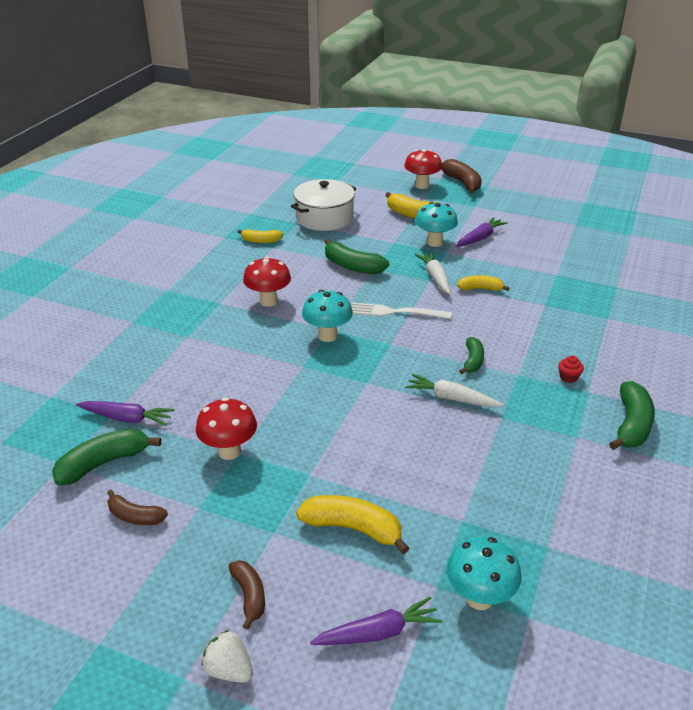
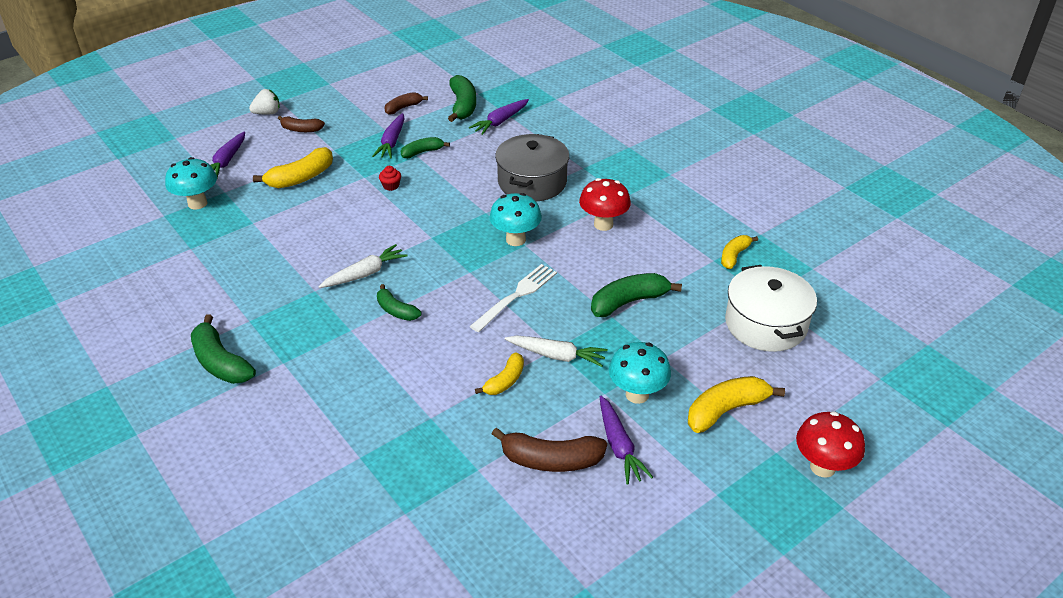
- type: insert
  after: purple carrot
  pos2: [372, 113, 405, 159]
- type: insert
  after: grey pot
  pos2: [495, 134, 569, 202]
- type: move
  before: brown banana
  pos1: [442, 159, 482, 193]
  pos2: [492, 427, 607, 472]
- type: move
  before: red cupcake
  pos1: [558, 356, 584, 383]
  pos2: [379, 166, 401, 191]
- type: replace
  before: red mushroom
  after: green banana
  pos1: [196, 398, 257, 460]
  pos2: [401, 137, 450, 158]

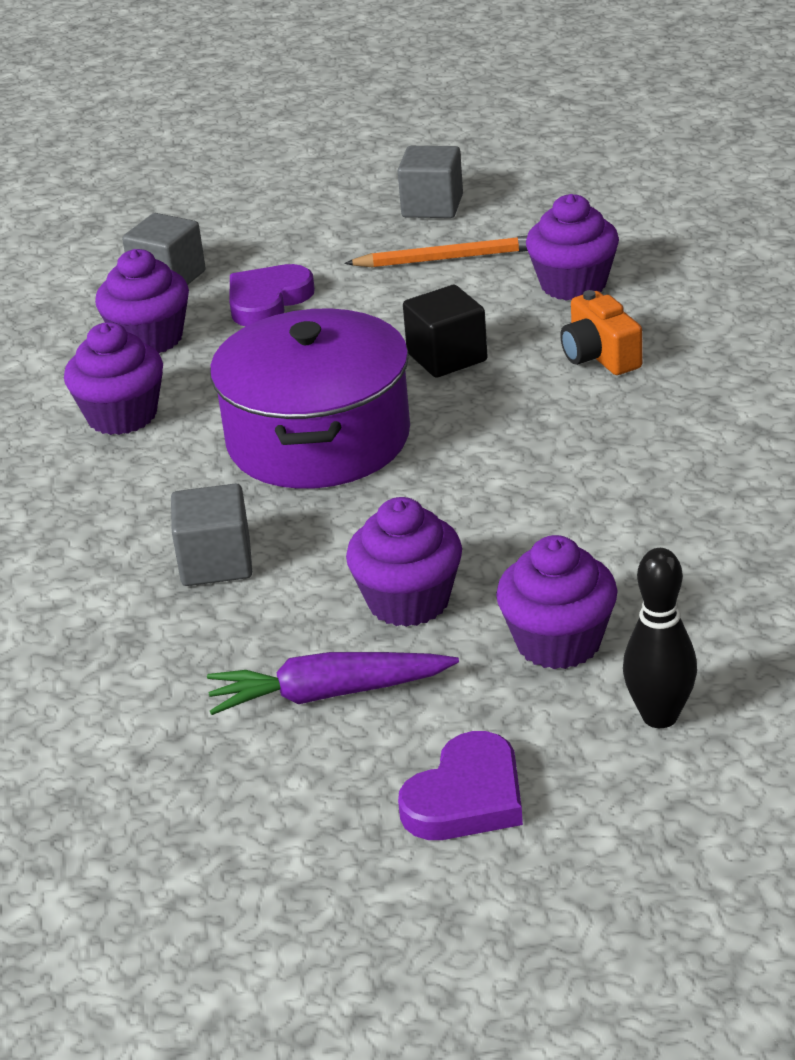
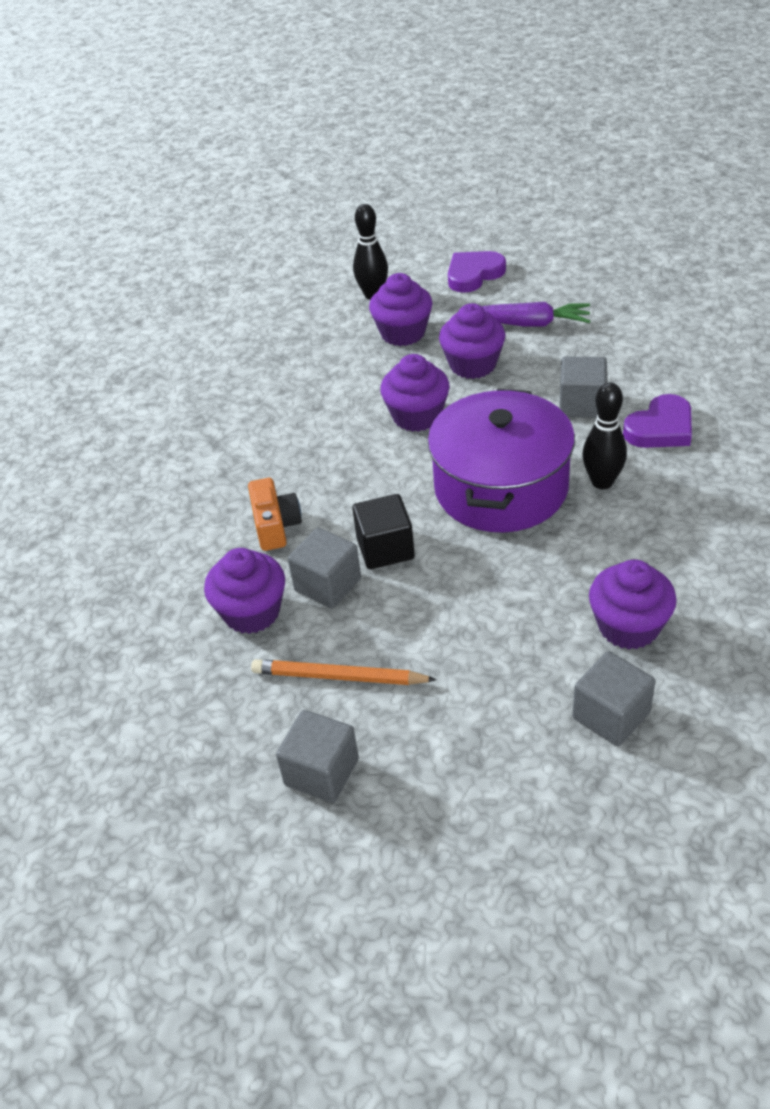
- type: insert
  after: grey cube
  pos2: [288, 528, 361, 608]
- type: insert
  after: black bowling pin
  pos2: [583, 383, 627, 489]
- type: move
  before: purple cupcake
  pos1: [64, 322, 163, 435]
  pos2: [380, 354, 450, 432]
- type: move
  before: purple heart
  pos1: [229, 264, 315, 326]
  pos2: [623, 394, 692, 448]

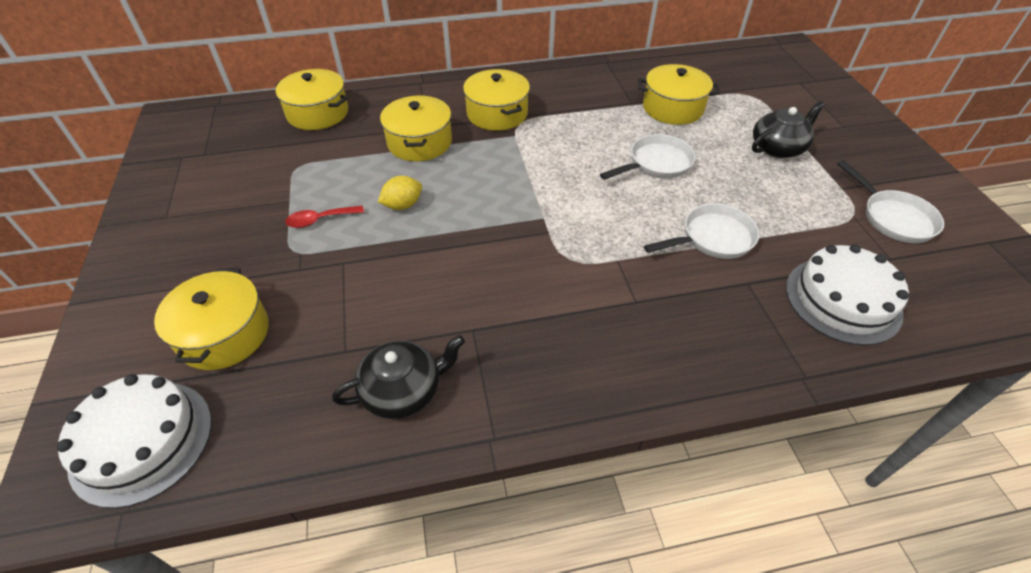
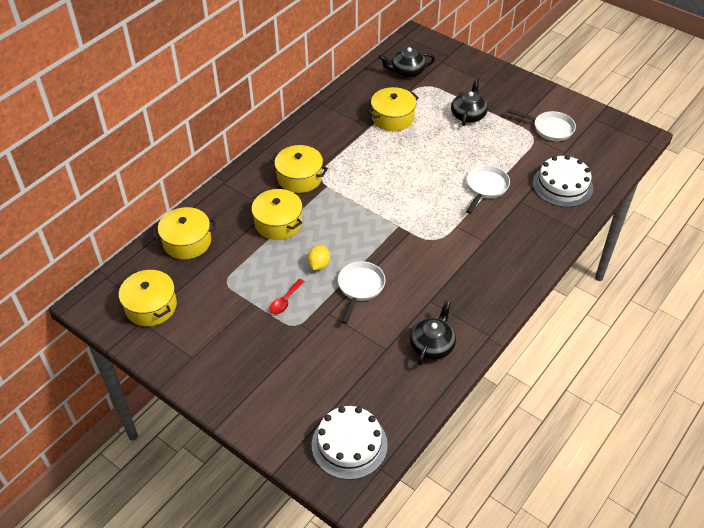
- type: insert
  after: black teapot
  pos2: [379, 47, 435, 77]
- type: move
  before: yellow pot
  pos1: [154, 268, 269, 370]
  pos2: [119, 270, 177, 326]
- type: move
  before: white pan
  pos1: [600, 134, 695, 180]
  pos2: [338, 261, 385, 324]

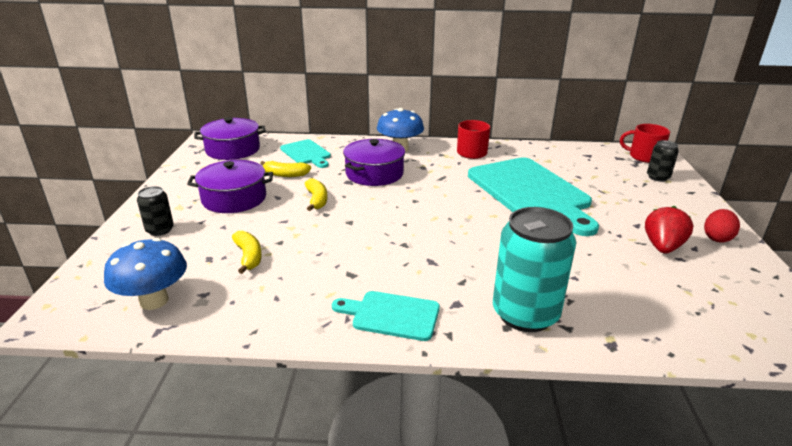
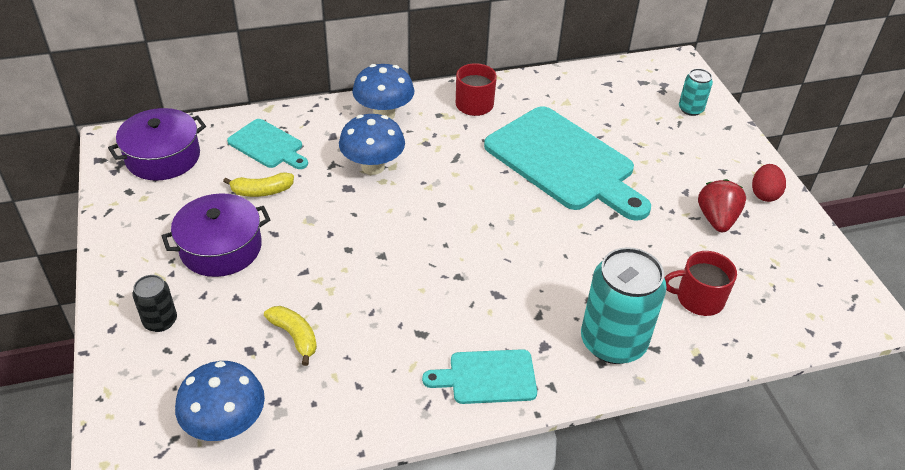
- type: delete
  before: yellow banana
  pos1: [305, 178, 327, 211]
- type: move
  before: red mug
  pos1: [620, 124, 670, 163]
  pos2: [665, 251, 737, 316]
- type: replace
  before: purple pot
  after: blue mushroom
  pos1: [343, 139, 405, 186]
  pos2: [339, 114, 405, 175]
- type: recolor
  before: black can
  after: turquoise can
  pos1: [647, 140, 679, 182]
  pos2: [679, 68, 713, 116]

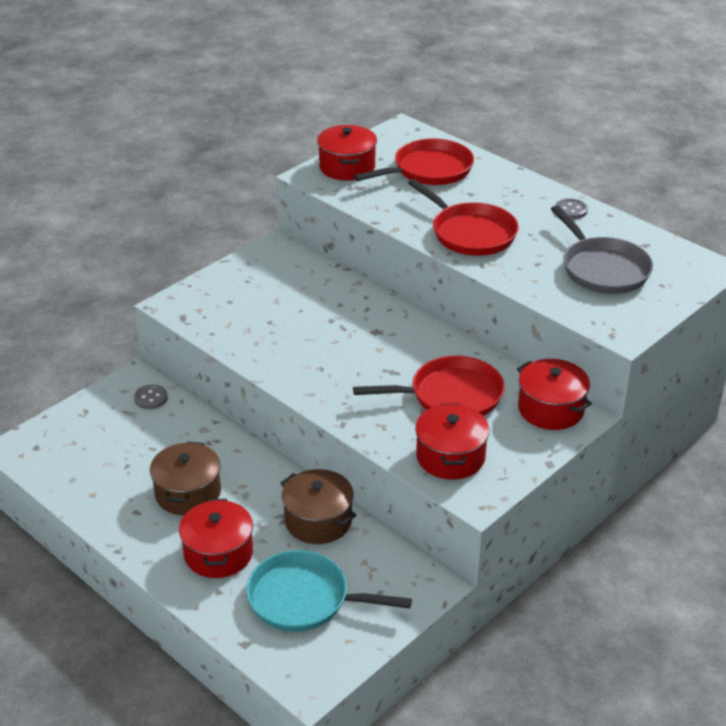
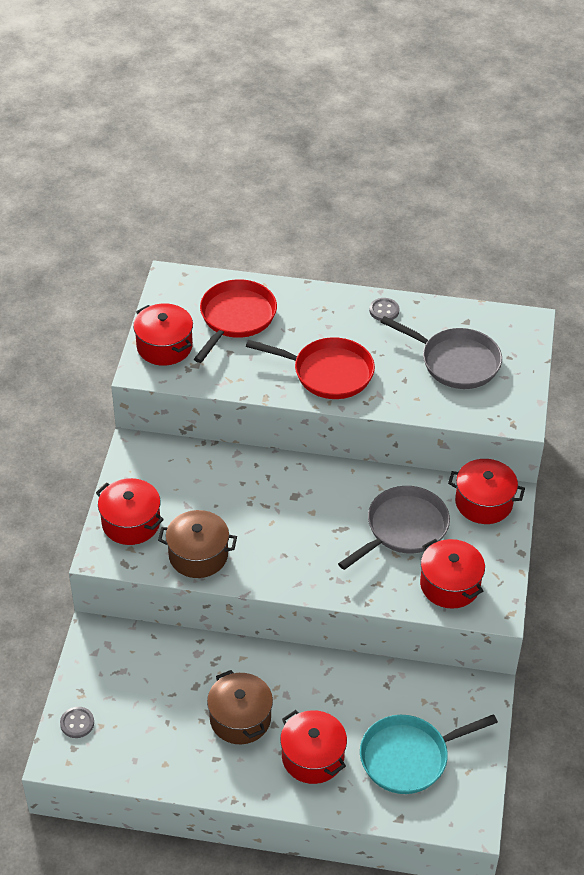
- type: insert
  after: red pot
  pos2: [96, 478, 164, 545]
- type: move
  before: grey button
  pos1: [134, 385, 168, 409]
  pos2: [60, 707, 94, 738]
- type: move
  before: brown pot
  pos1: [280, 469, 356, 544]
  pos2: [158, 510, 237, 578]
- type: recolor
  before: red pan
  after: grey pan
  pos1: [353, 356, 504, 416]
  pos2: [338, 486, 450, 570]

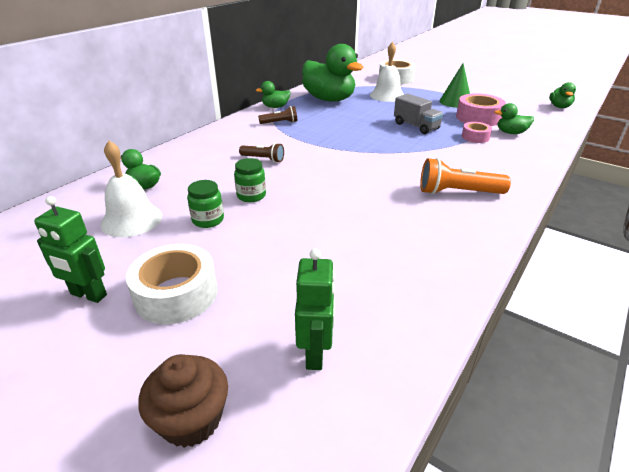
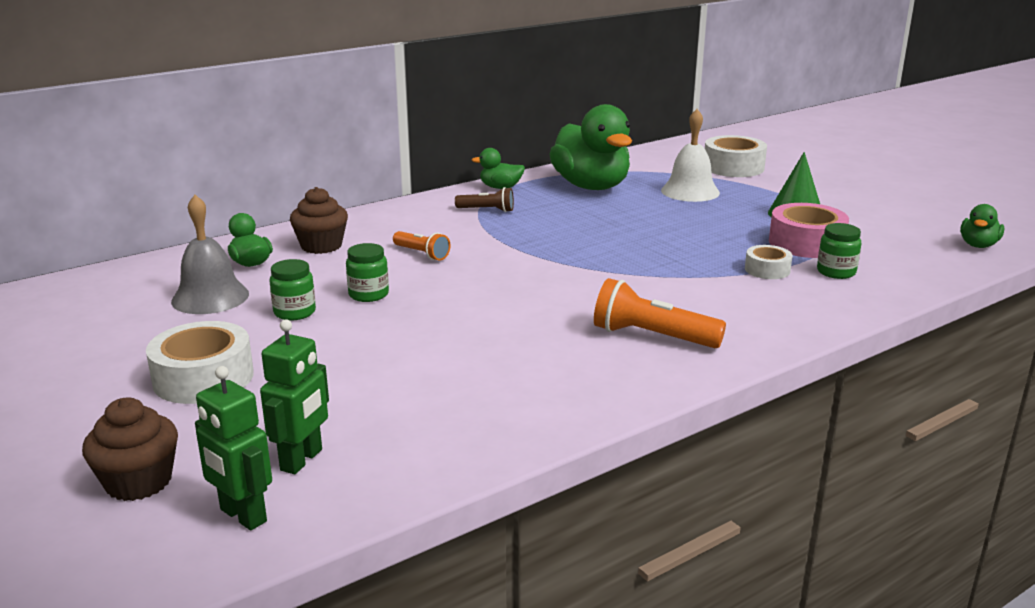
- type: delete
  before: grey truck
  pos1: [394, 94, 444, 134]
- type: insert
  after: brown cupcake
  pos2: [290, 187, 348, 254]
- type: move
  before: green robot
  pos1: [34, 196, 107, 303]
  pos2: [195, 366, 272, 530]
- type: replace
  before: green duck
  after: green jar
  pos1: [494, 103, 534, 134]
  pos2: [817, 223, 862, 279]
- type: recolor
  before: white bell
  after: grey bell
  pos1: [101, 141, 162, 237]
  pos2: [171, 195, 249, 314]
- type: recolor
  before: brown flashlight
  after: orange flashlight
  pos1: [239, 143, 284, 163]
  pos2: [393, 231, 450, 260]
- type: recolor
  before: pink tape
  after: white tape
  pos1: [462, 122, 492, 143]
  pos2: [745, 245, 793, 279]

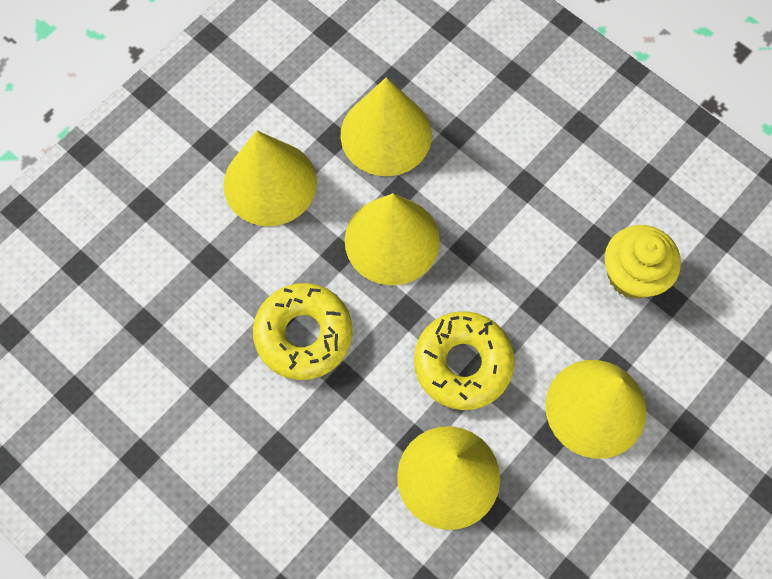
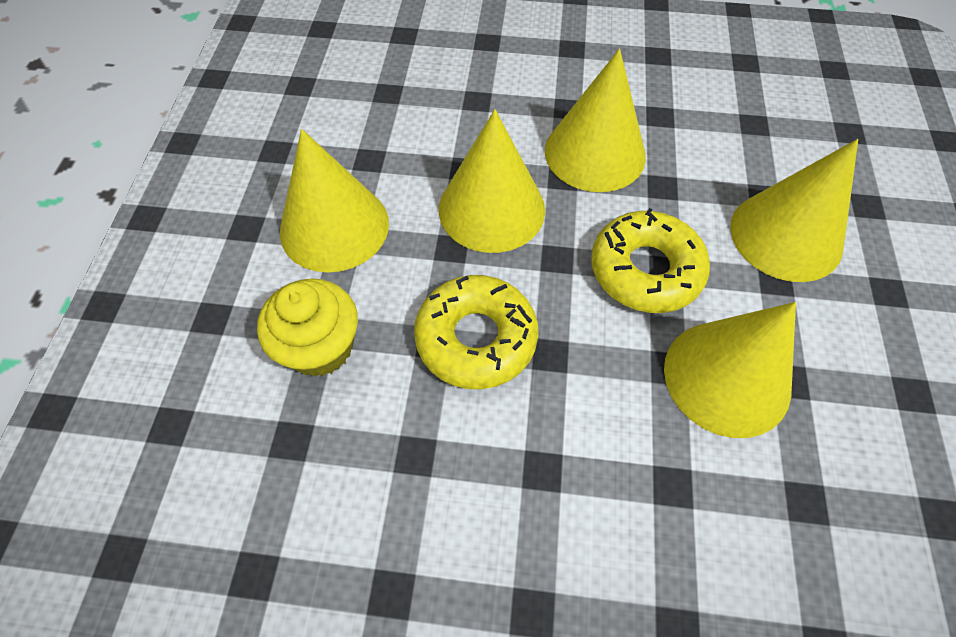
- type: move
  before: yellow cone
  pos1: [340, 77, 432, 176]
  pos2: [545, 49, 646, 192]
- type: move
  before: yellow cupcake
  pos1: [605, 225, 681, 299]
  pos2: [257, 279, 358, 377]

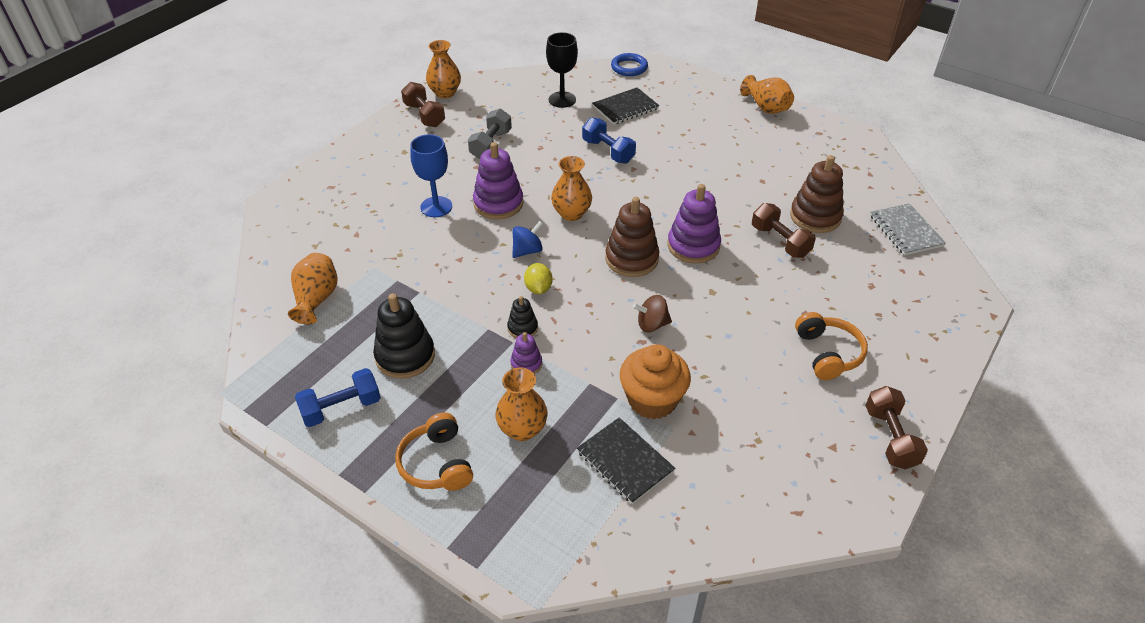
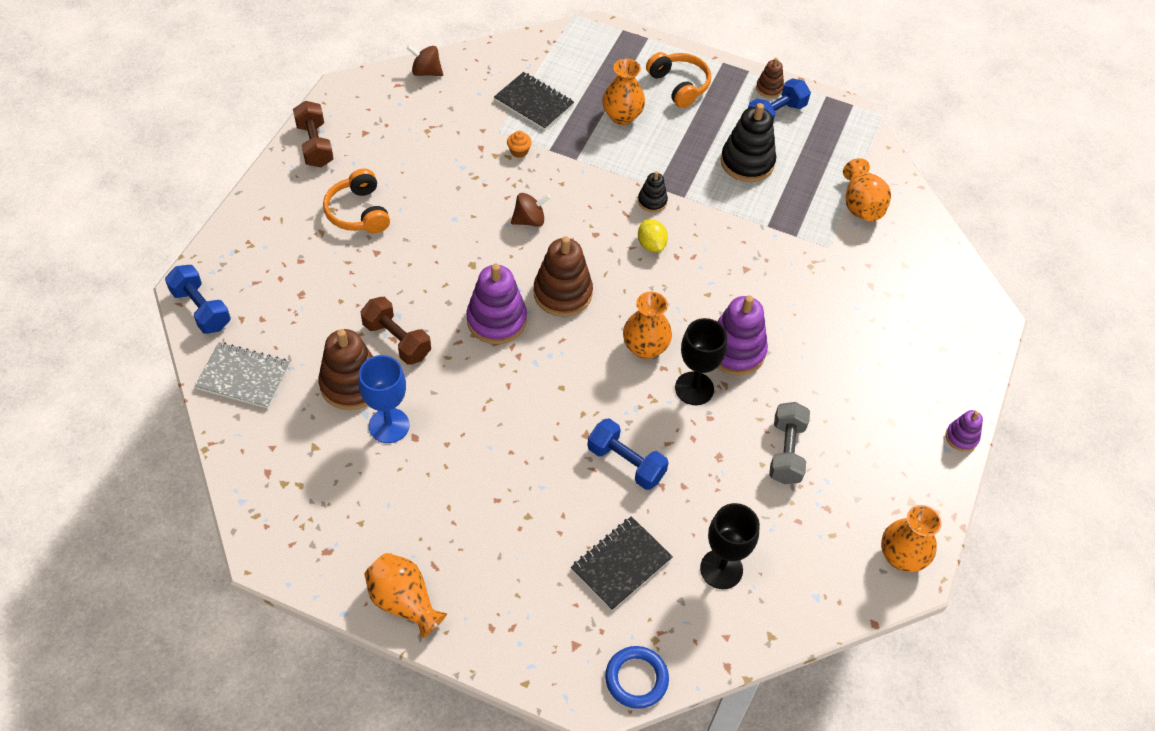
- type: delete
  before: brown dumbbell
  pos1: [401, 82, 445, 127]
- type: delete
  before: blue spinning top
  pos1: [512, 221, 543, 258]
- type: insert
  after: blue dumbbell
  pos2: [165, 265, 231, 334]
- type: insert
  after: brown spinning top
  pos2: [406, 45, 443, 76]
- type: insert
  after: black goblet
  pos2: [675, 318, 727, 405]
- type: insert
  after: brown stacking toy
  pos2: [756, 58, 784, 98]
- type: move
  before: blue goblet
  pos1: [410, 134, 452, 217]
  pos2: [358, 355, 409, 443]
- type: move
  before: purple stacking toy
  pos1: [510, 332, 542, 374]
  pos2: [946, 410, 983, 452]
- type: rotate
  before: grey notebook
  pos1: [870, 203, 946, 256]
  pos2: [195, 342, 290, 409]
  turn: -45
- type: resize
  before: orange cupcake
  pos1: [620, 344, 691, 419]
  pos2: [507, 131, 532, 158]
  scale: 0.41

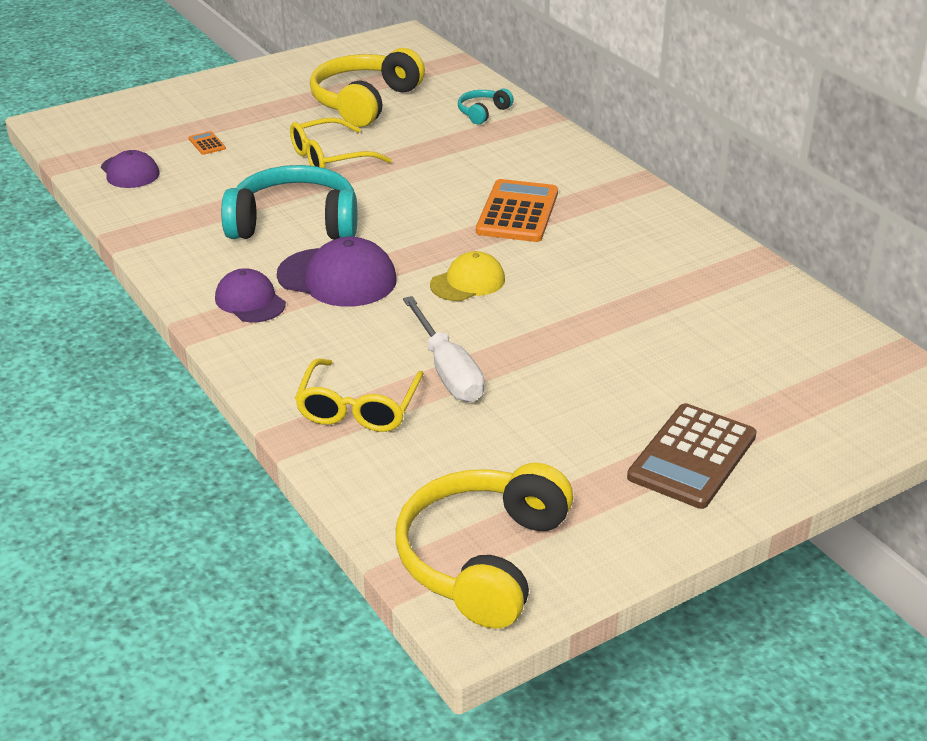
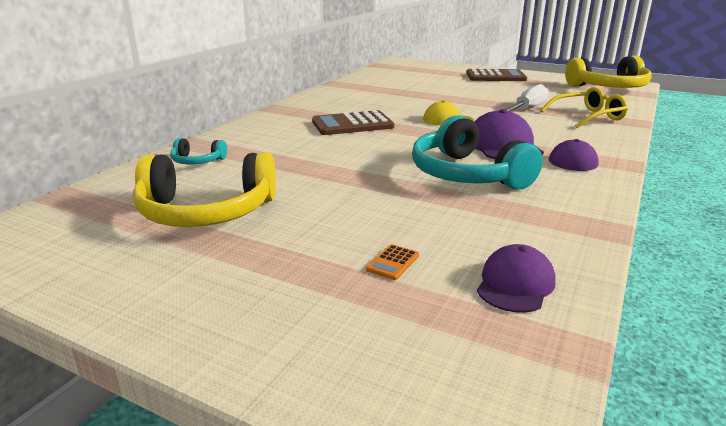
- type: delete
  before: yellow glasses
  pos1: [290, 117, 392, 168]
- type: recolor
  before: orange calculator
  after: brown calculator
  pos1: [476, 179, 558, 242]
  pos2: [312, 110, 394, 135]

